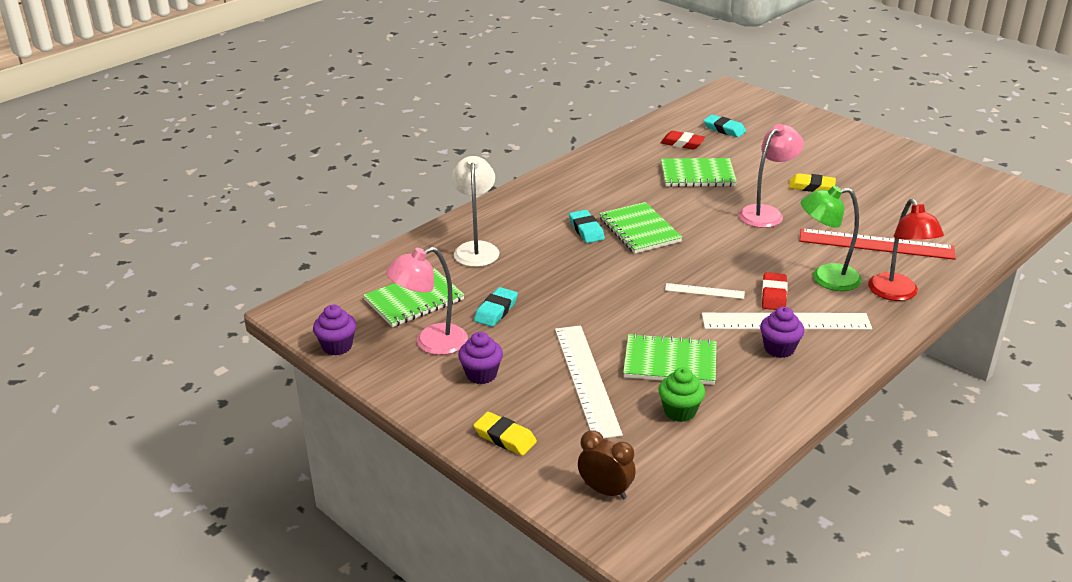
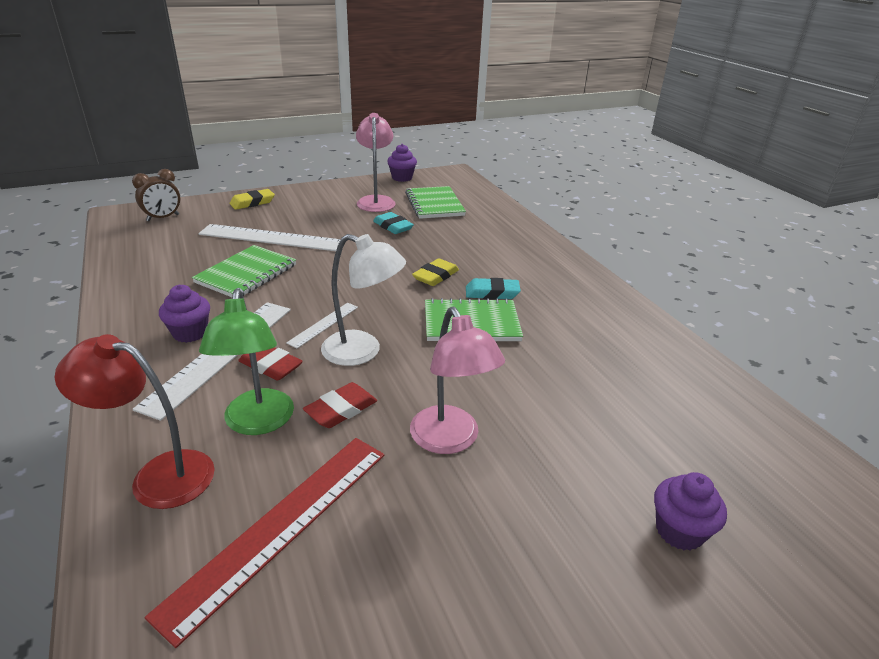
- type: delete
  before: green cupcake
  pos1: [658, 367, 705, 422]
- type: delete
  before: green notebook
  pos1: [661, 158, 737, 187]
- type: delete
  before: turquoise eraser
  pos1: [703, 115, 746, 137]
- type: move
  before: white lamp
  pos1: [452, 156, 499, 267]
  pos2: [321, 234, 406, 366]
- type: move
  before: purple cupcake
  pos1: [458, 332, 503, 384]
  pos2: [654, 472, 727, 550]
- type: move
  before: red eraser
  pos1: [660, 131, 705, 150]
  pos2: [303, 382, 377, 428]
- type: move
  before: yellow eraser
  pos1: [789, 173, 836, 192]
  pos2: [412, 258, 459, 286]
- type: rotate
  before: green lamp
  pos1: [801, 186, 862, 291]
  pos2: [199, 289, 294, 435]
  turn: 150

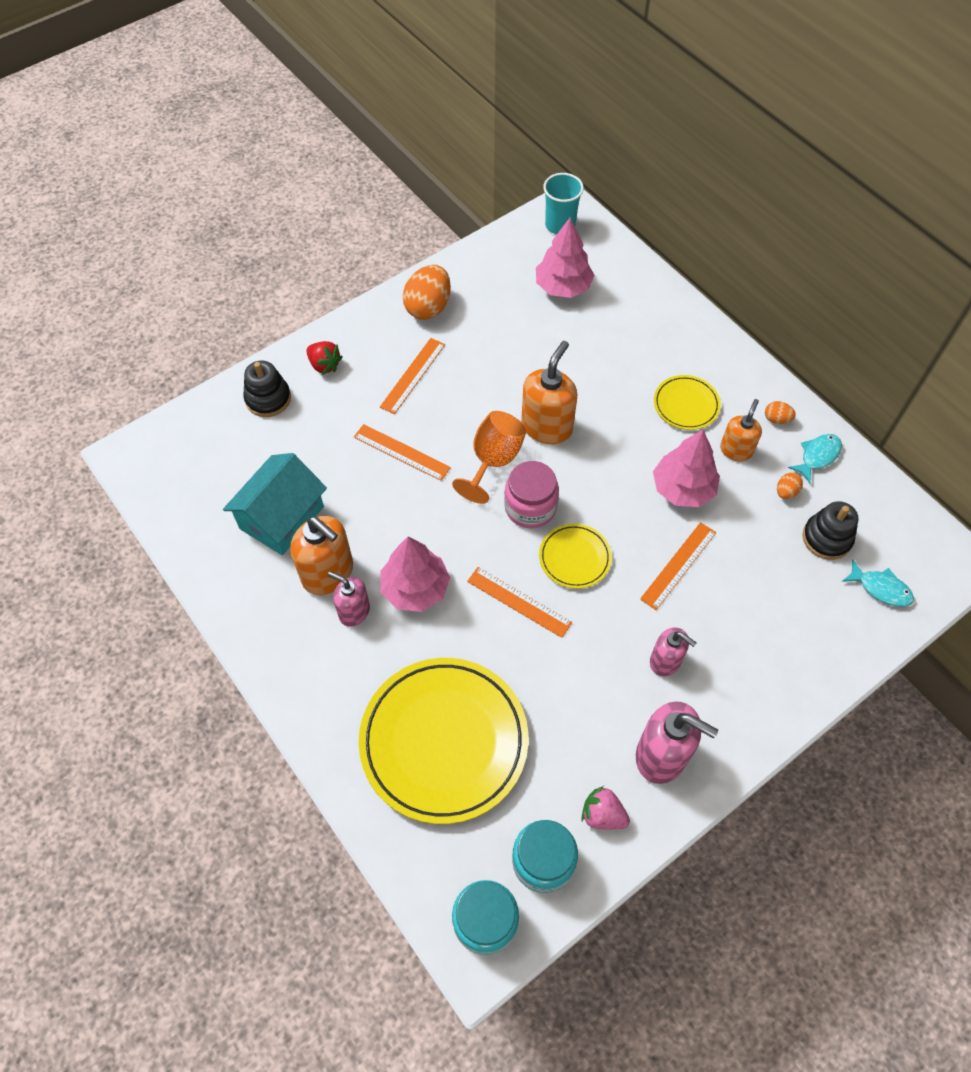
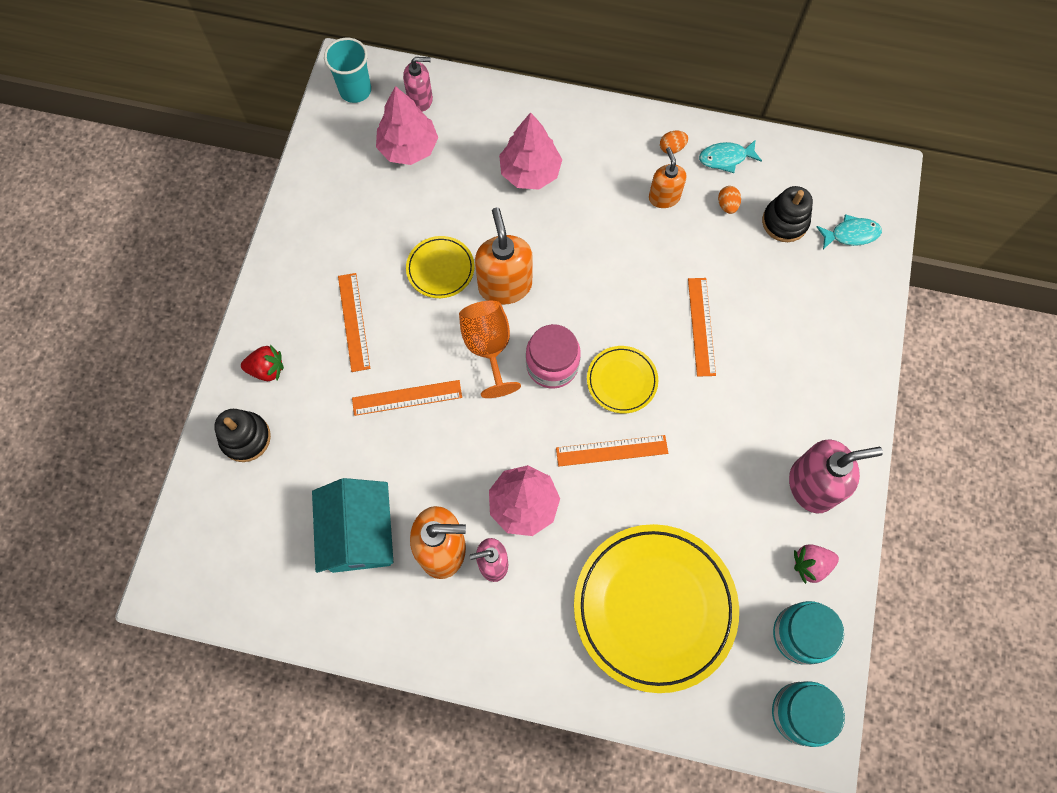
- type: delete
  before: orange egg
  pos1: [403, 265, 451, 320]
- type: move
  before: pink soap dispenser
  pos1: [650, 627, 697, 676]
  pos2: [403, 57, 433, 112]
- type: move
  before: pink tree
  pos1: [653, 430, 720, 507]
  pos2: [499, 112, 562, 189]
- type: move
  before: yellow plate
  pos1: [654, 375, 721, 430]
  pos2: [406, 236, 475, 298]
- type: rotate
  before: turquoise fish
  pos1: [788, 434, 842, 483]
  pos2: [699, 139, 762, 173]
  turn: -105

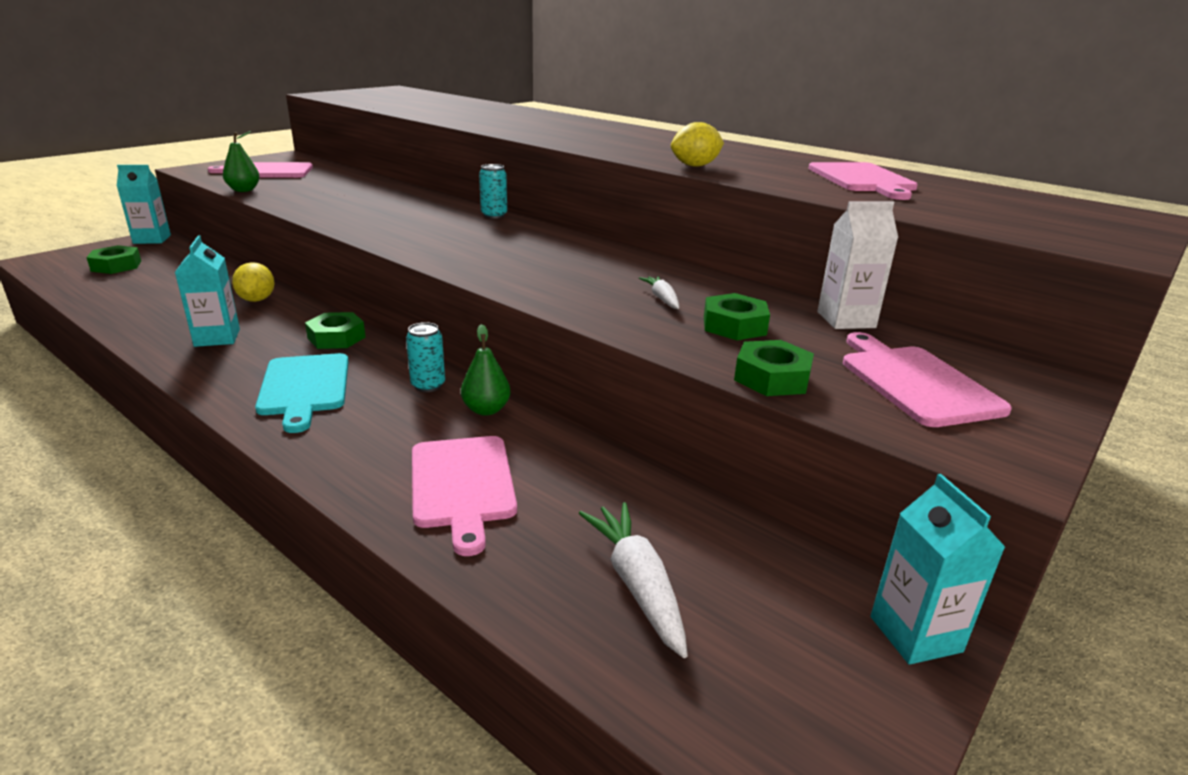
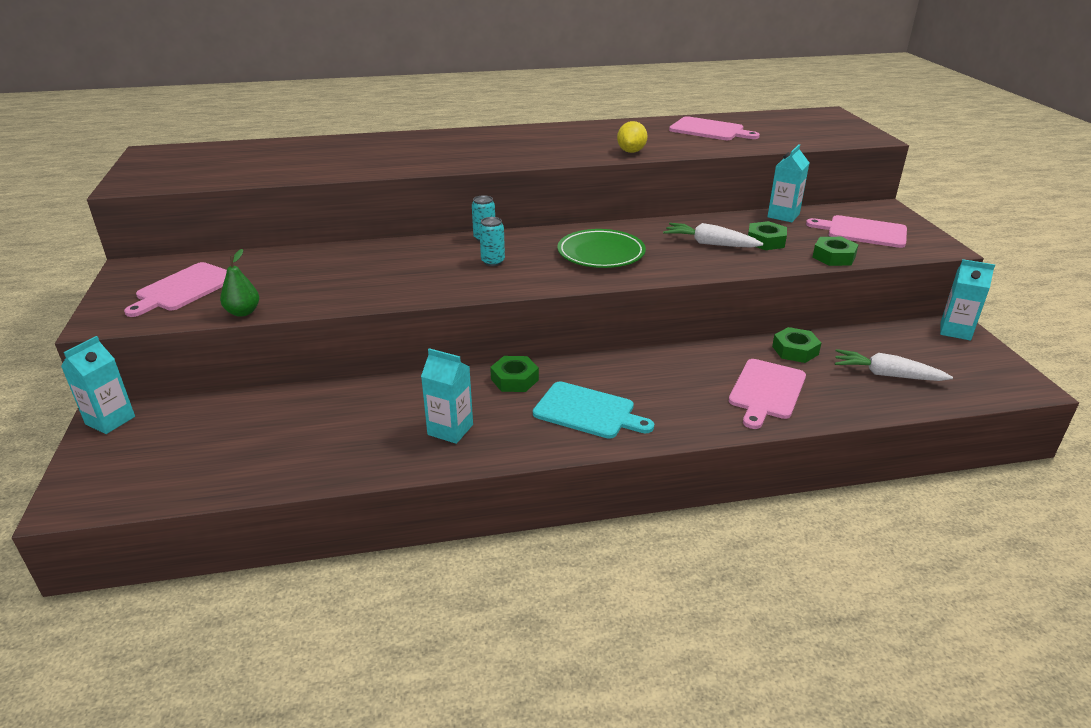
- type: delete
  before: yellow lemon
  pos1: [232, 262, 275, 302]
- type: delete
  before: green pear
  pos1: [461, 324, 511, 416]
- type: insert
  after: green plate
  pos2: [558, 229, 646, 268]
- type: move
  before: green nut
  pos1: [86, 245, 141, 274]
  pos2: [772, 327, 821, 363]
- type: move
  before: turquoise can
  pos1: [406, 322, 445, 392]
  pos2: [479, 217, 505, 266]
- type: recolor
  before: white carton
  after: turquoise carton
  pos1: [817, 201, 898, 329]
  pos2: [767, 144, 809, 222]
- type: rotate
  before: pink cutting board
  pos1: [412, 436, 517, 556]
  pos2: [729, 359, 806, 429]
  turn: 90
- type: resize
  before: white carrot
  pos1: [639, 276, 679, 309]
  pos2: [663, 223, 763, 248]
  scale: 1.75

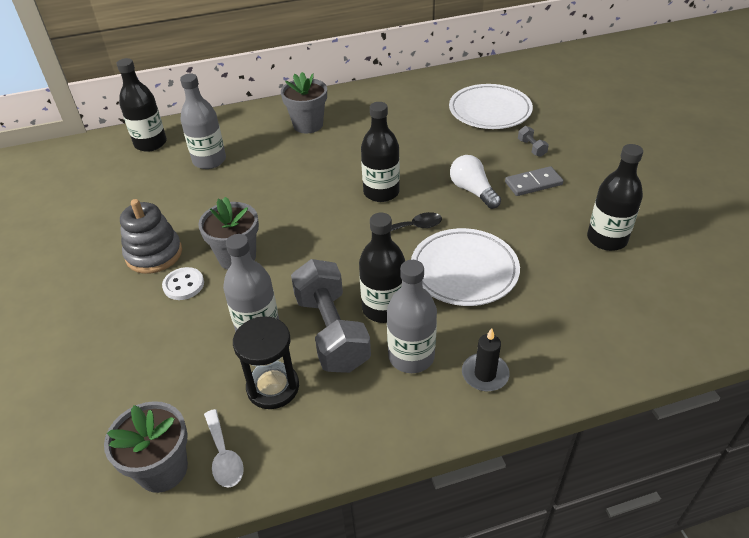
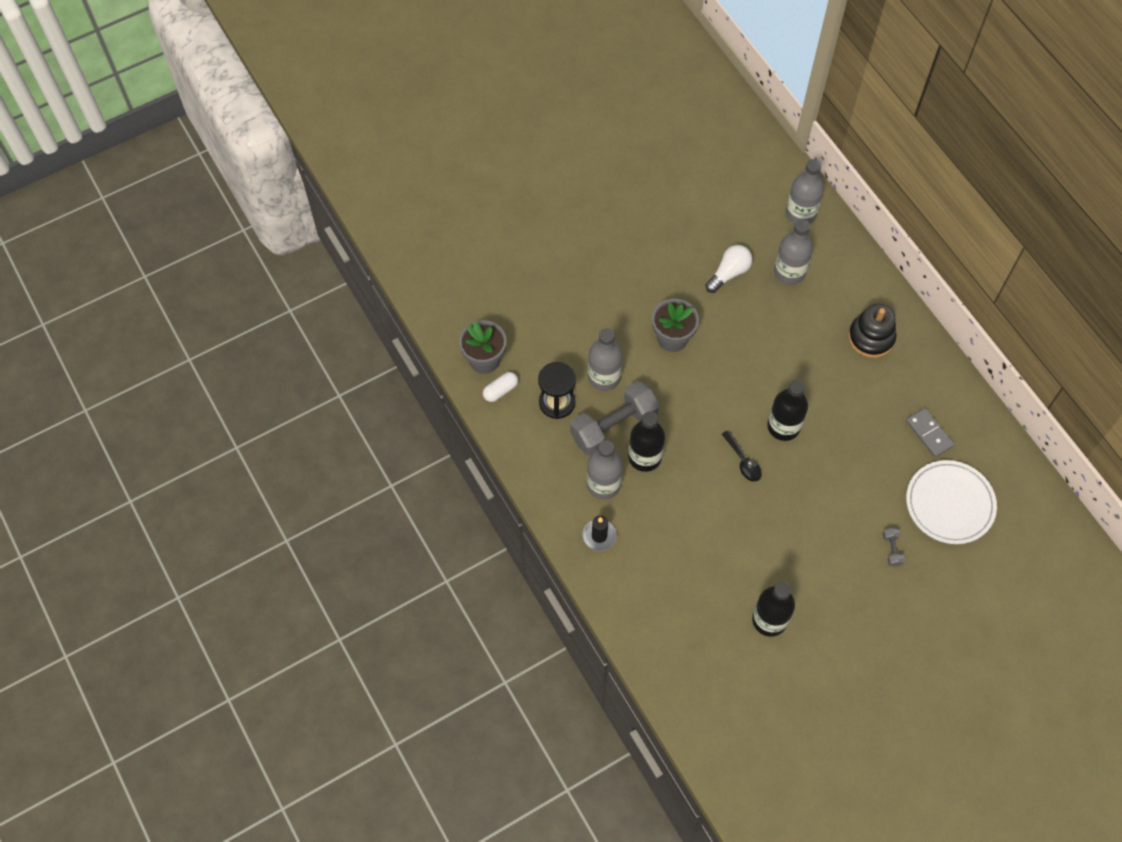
- type: delete
  before: grey stacking toy
  pos1: [120, 199, 182, 274]
- type: delete
  before: white button
  pos1: [162, 267, 204, 300]
- type: delete
  before: white plate
  pos1: [411, 228, 520, 306]
- type: move
  before: white light bulb
  pos1: [450, 155, 501, 209]
  pos2: [705, 245, 753, 293]
- type: move
  before: grey domino
  pos1: [505, 166, 563, 196]
  pos2: [906, 408, 954, 457]
- type: replace
  before: white spoon
  after: white capsule
  pos1: [204, 409, 244, 488]
  pos2: [483, 372, 518, 402]
- type: replace
  before: grey flower pot
  after: black stacking toy
  pos1: [281, 72, 327, 133]
  pos2: [848, 304, 896, 358]
- type: recolor
  before: black bottle
  after: grey bottle
  pos1: [116, 58, 167, 152]
  pos2: [786, 159, 824, 224]
- type: rotate
  before: grey dumbbell
  pos1: [518, 126, 549, 157]
  pos2: [883, 528, 905, 567]
  turn: -60

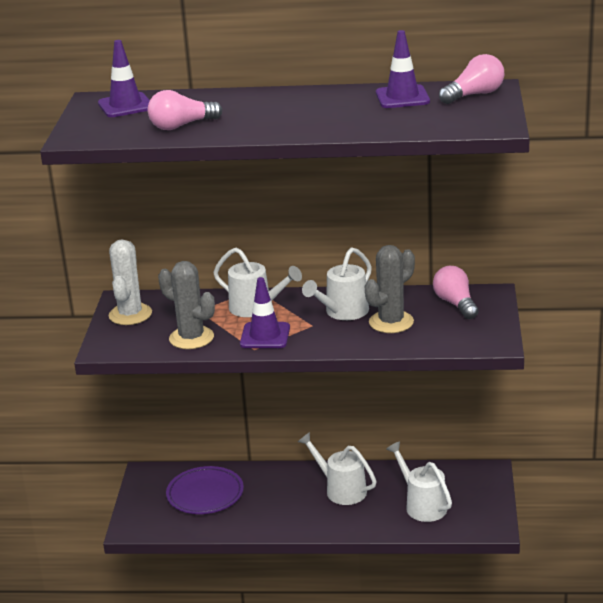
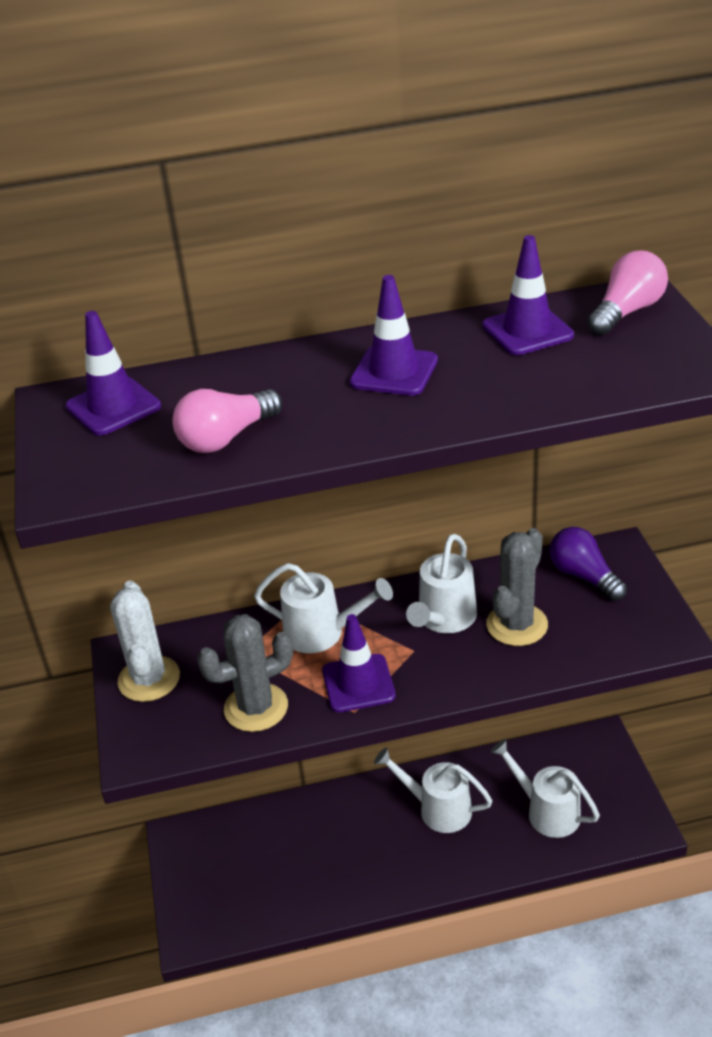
- type: delete
  before: purple plate
  pos1: [166, 466, 244, 514]
- type: insert
  after: purple traffic cone
  pos2: [350, 275, 438, 396]
- type: recolor
  before: pink light bulb
  after: purple light bulb
  pos1: [433, 266, 479, 319]
  pos2: [549, 527, 627, 601]
- type: rotate
  before: grey cactus
  pos1: [158, 261, 215, 349]
  pos2: [197, 614, 293, 732]
  turn: -45

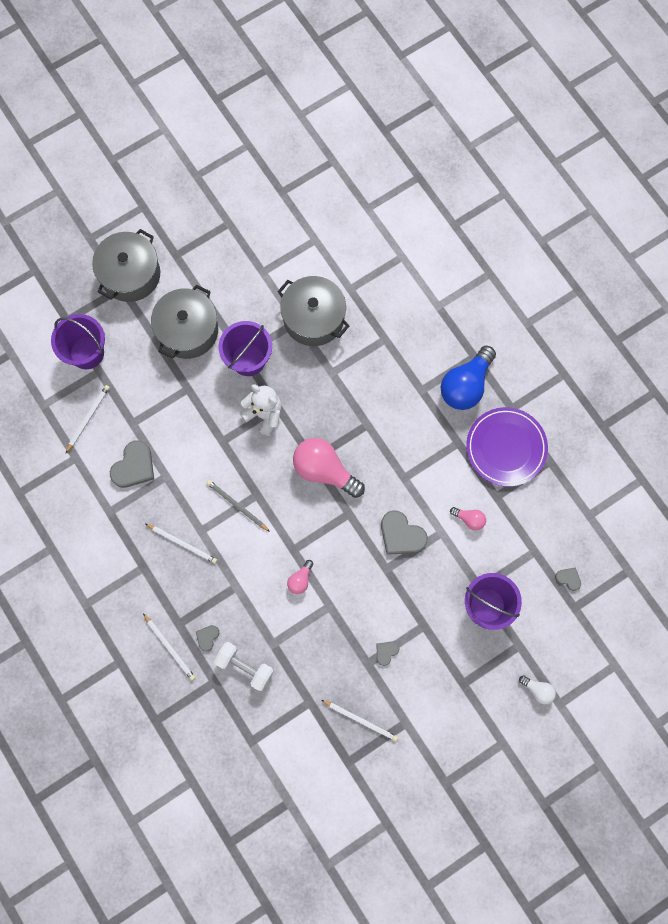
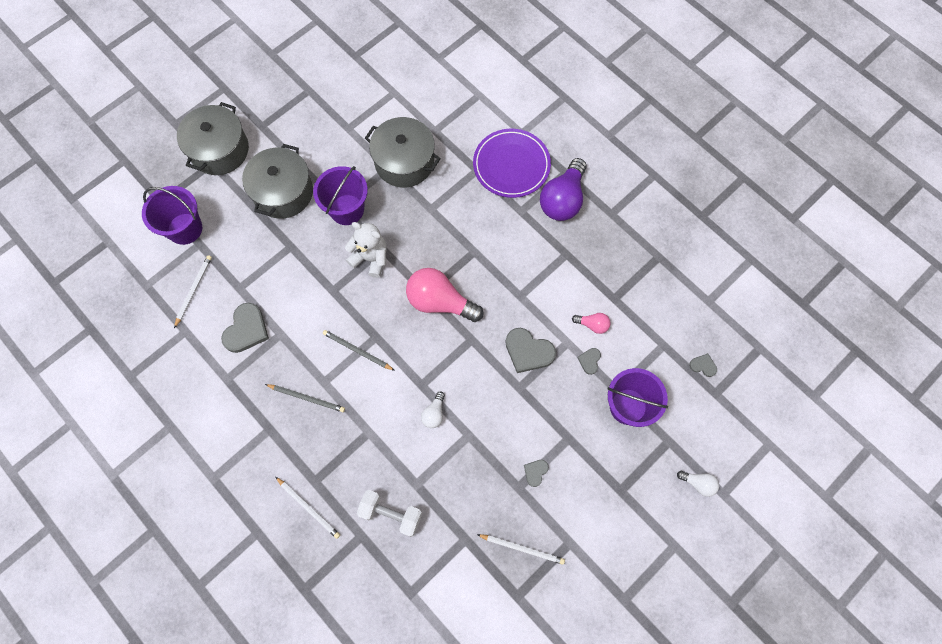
- type: move
  before: grey heart
  pos1: [196, 625, 219, 652]
  pos2: [577, 348, 601, 375]
- type: move
  before: purple plate
  pos1: [466, 407, 548, 487]
  pos2: [473, 129, 551, 198]
- type: recolor
  before: white pencil
  after: grey pencil
  pos1: [146, 524, 217, 564]
  pos2: [265, 384, 345, 412]
- type: recolor
  before: pink light bulb
  after: white light bulb
  pos1: [287, 560, 313, 594]
  pos2: [421, 391, 445, 428]
- type: recolor
  before: blue light bulb
  after: purple light bulb
  pos1: [441, 346, 496, 410]
  pos2: [540, 158, 586, 221]

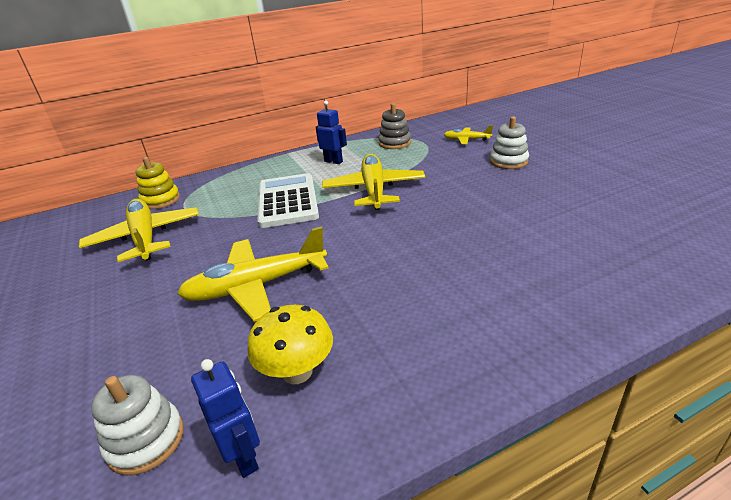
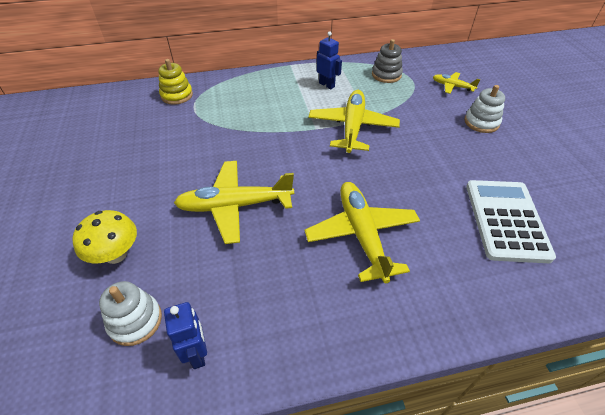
- type: move
  before: yellow plane
  pos1: [79, 199, 199, 262]
  pos2: [305, 182, 420, 283]
- type: move
  before: yellow mushroom
  pos1: [248, 305, 333, 384]
  pos2: [72, 210, 137, 264]
- type: move
  before: white calculator
  pos1: [257, 173, 319, 228]
  pos2: [466, 180, 556, 263]

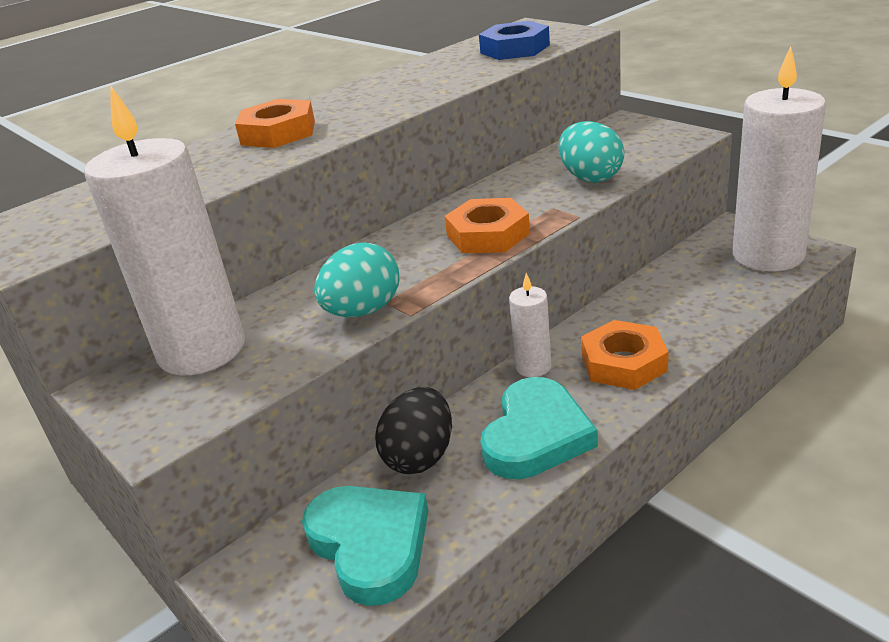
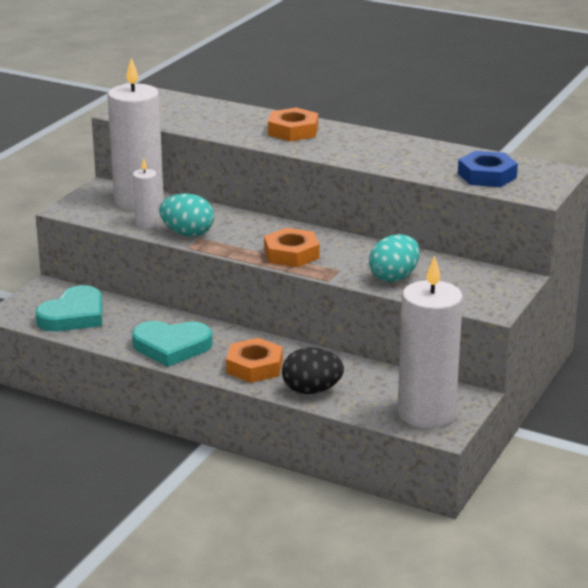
- type: move
  before: black egg
  pos1: [375, 387, 452, 474]
  pos2: [282, 347, 344, 394]
- type: move
  before: white candle
  pos1: [509, 273, 551, 377]
  pos2: [133, 158, 159, 228]

